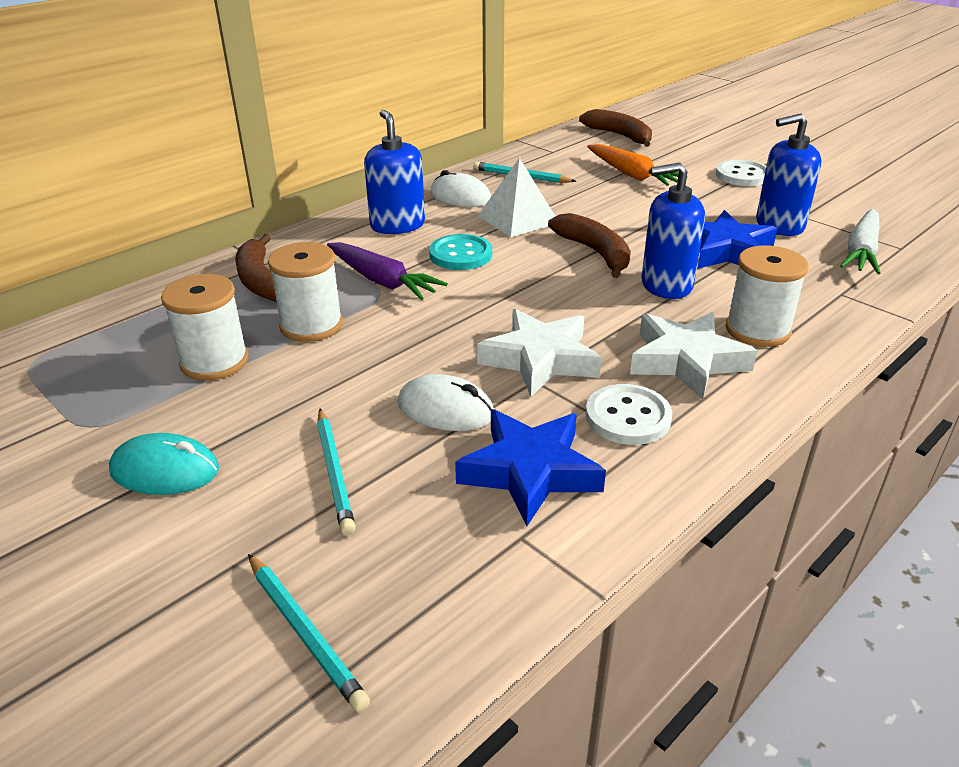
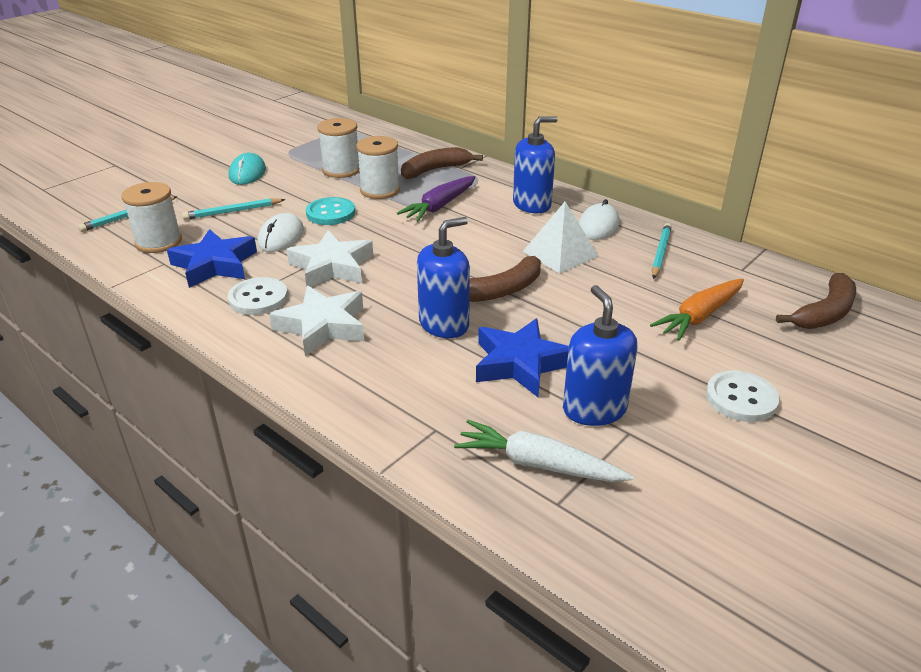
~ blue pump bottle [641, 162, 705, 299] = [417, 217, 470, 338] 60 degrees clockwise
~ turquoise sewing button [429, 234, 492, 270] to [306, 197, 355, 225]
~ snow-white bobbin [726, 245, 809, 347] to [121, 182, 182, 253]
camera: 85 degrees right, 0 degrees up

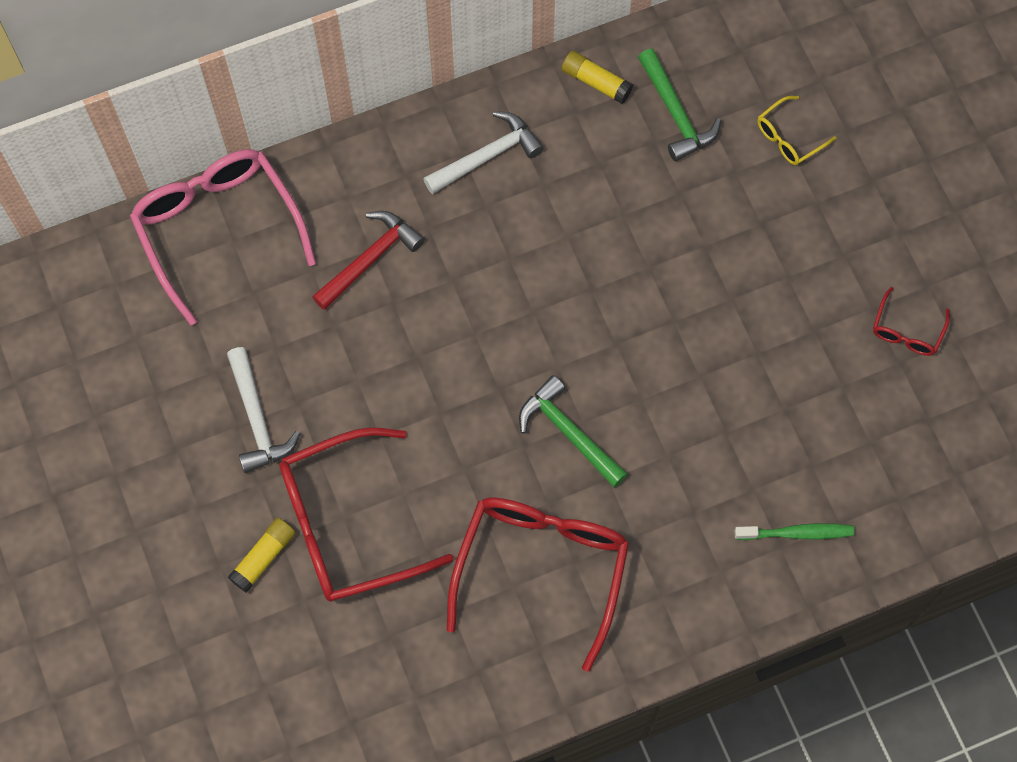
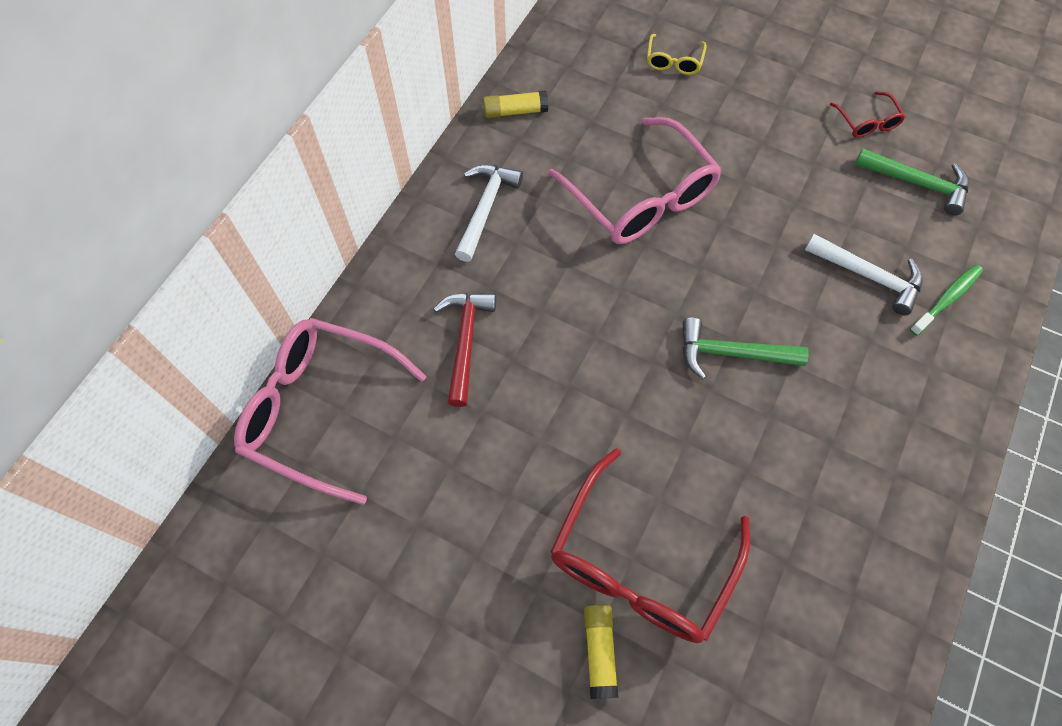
~ emerald hammer [638, 49, 721, 161] to [855, 149, 968, 216]
~ snow-white hammer [227, 347, 301, 473] to [805, 234, 923, 315]
- red spectacles [447, 497, 629, 672]
+ pink spectacles [548, 117, 722, 244]
camera: 40 degrees left, 5 degrees down

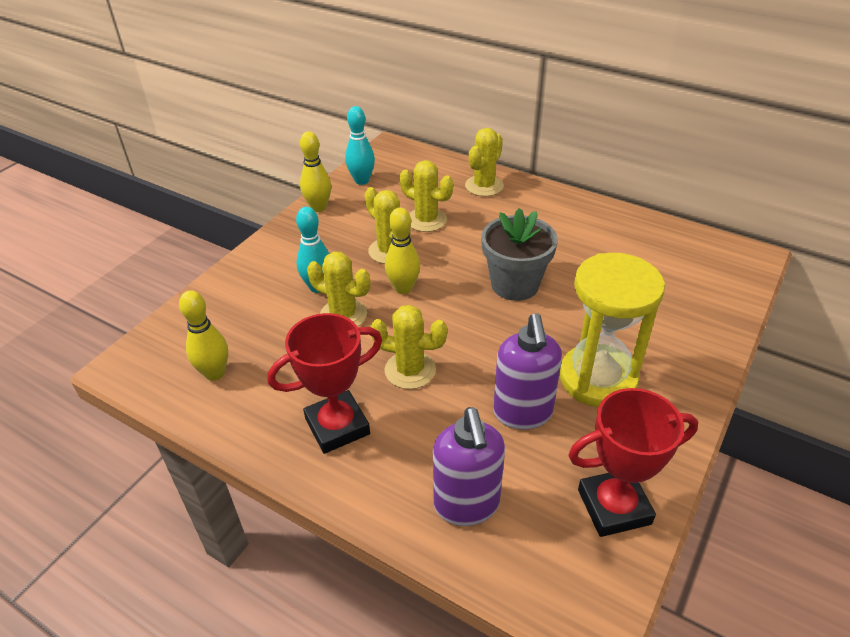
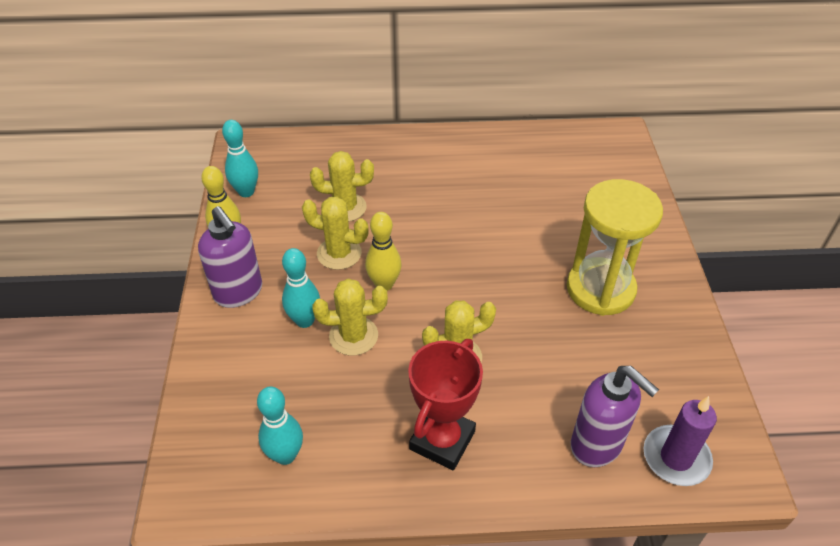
- bright yellow prickly plant [465, 128, 504, 196]
- gray plant pot [481, 208, 558, 301]
~ bright yellow tenpin [179, 290, 228, 381] to turquoise tenpin [257, 386, 303, 465]
~ purple pump bottle [493, 313, 562, 430] to [198, 206, 262, 308]
- red prize cup [568, 388, 699, 537]
+ purple candle [644, 396, 717, 486]
camera: 35 degrees left, 5 degrees up

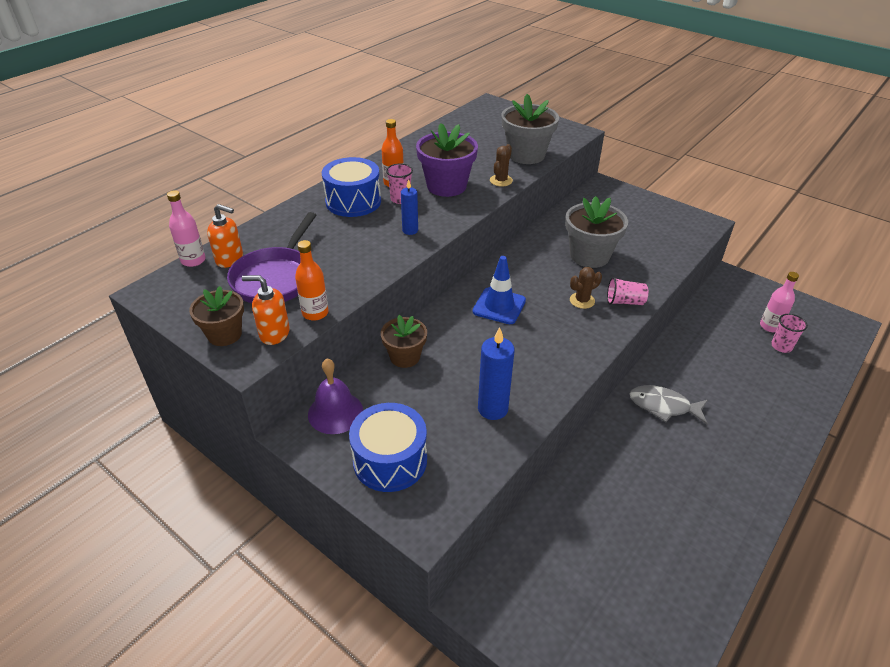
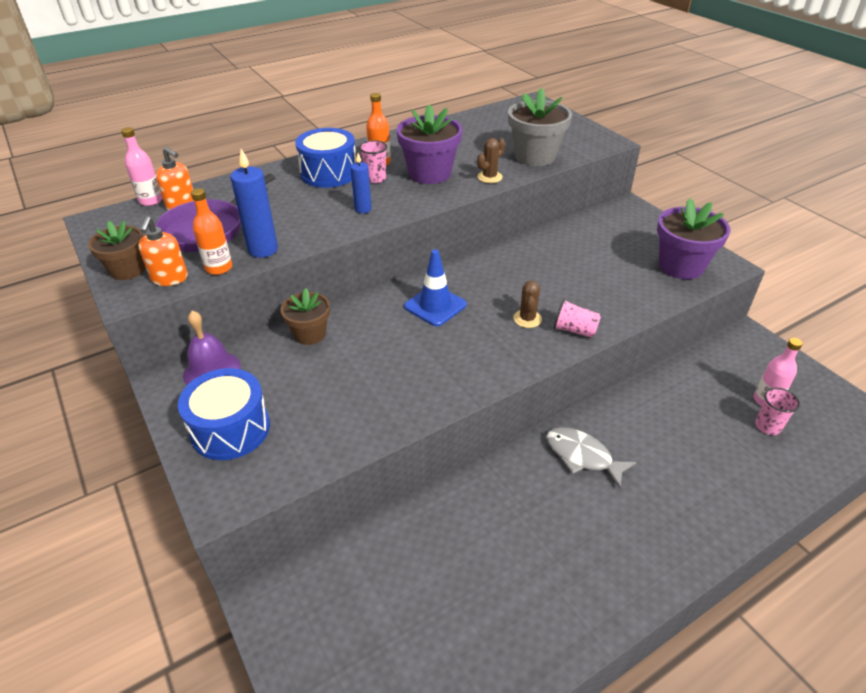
- gray plant pot [565, 196, 628, 268]
~ brown prickly plant [570, 267, 602, 309] = [513, 281, 542, 328] 75 degrees counterclockwise
~ orange pump bottle [242, 275, 290, 345] = [138, 216, 188, 286] 120 degrees counterclockwise
~ blue candle [478, 327, 515, 420] to [230, 149, 278, 258]
+ purple plant pot [657, 199, 730, 279]
camera: 20 degrees right, 0 degrees up

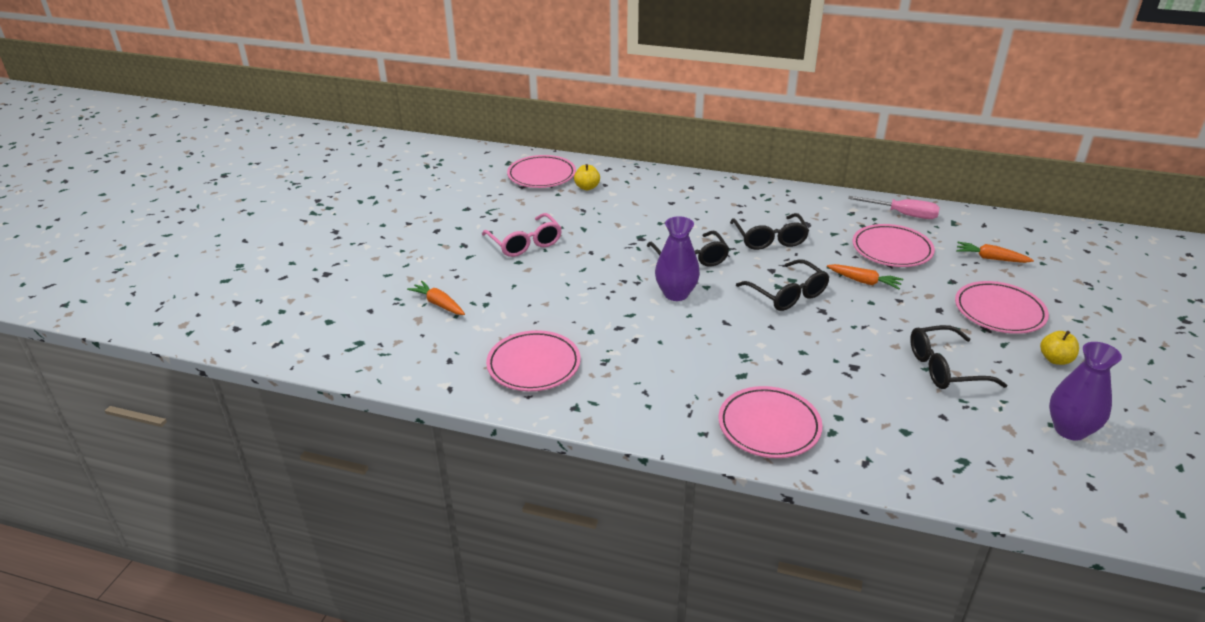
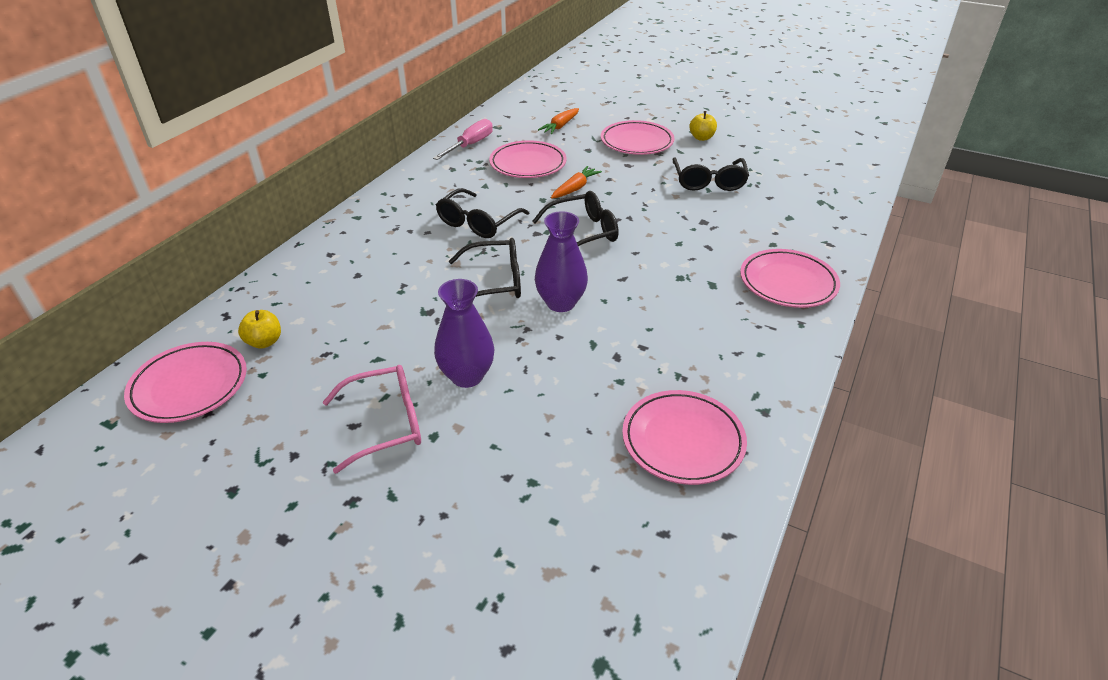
~ black spectacles [730, 213, 809, 250] = [436, 188, 530, 238] 120 degrees clockwise
- orange toy carrot [407, 281, 465, 315]
~ purple flower vase [1049, 342, 1122, 441] to [434, 279, 495, 388]
camera: 80 degrees left, 5 degrees up

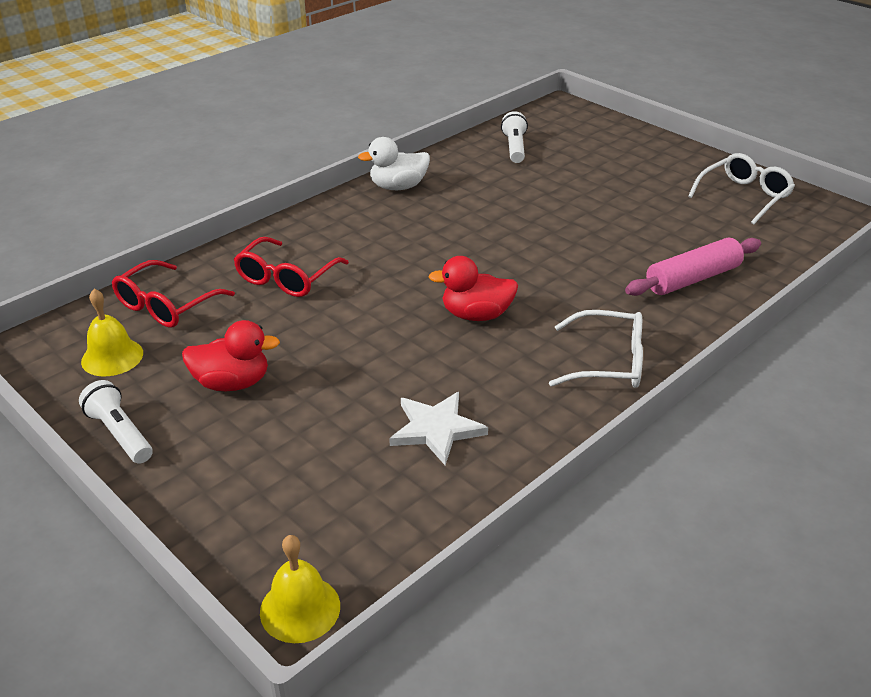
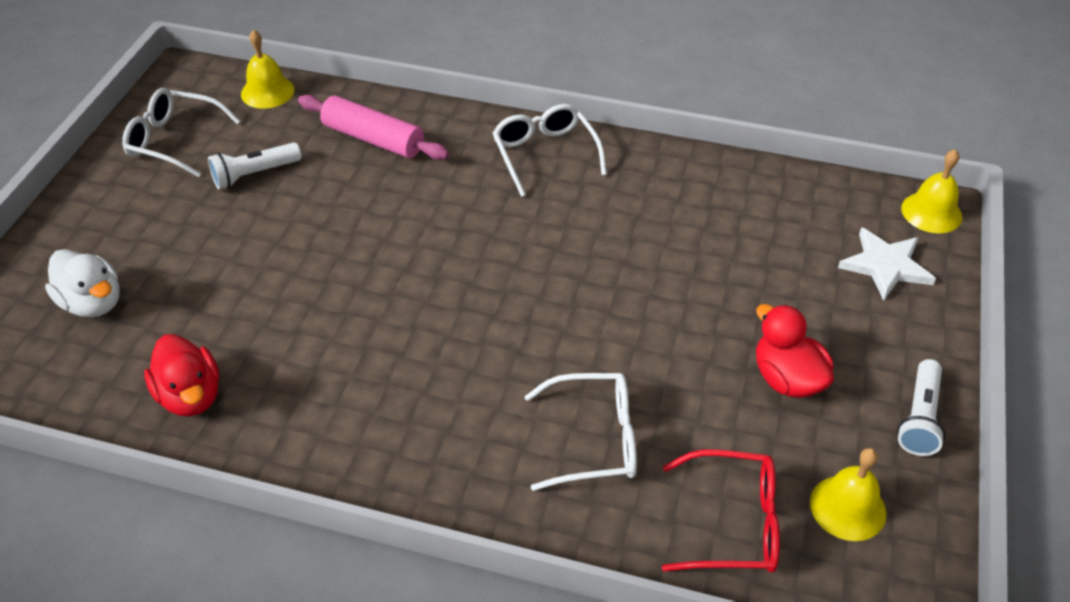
~ snow-white pocket torch [501, 111, 528, 163] to [208, 143, 302, 189]
~ snow-white duck [358, 137, 430, 190] to [45, 249, 120, 317]
~ red spectacles [234, 237, 349, 297] to snow-white spectacles [524, 373, 637, 491]
~ red duck [428, 256, 518, 321] to [144, 334, 219, 416]
~ snow-white star shape [389, 392, 488, 465] to [838, 227, 936, 301]
+ bright yellow bell [241, 29, 294, 109]
camera: 120 degrees left, 10 degrees up

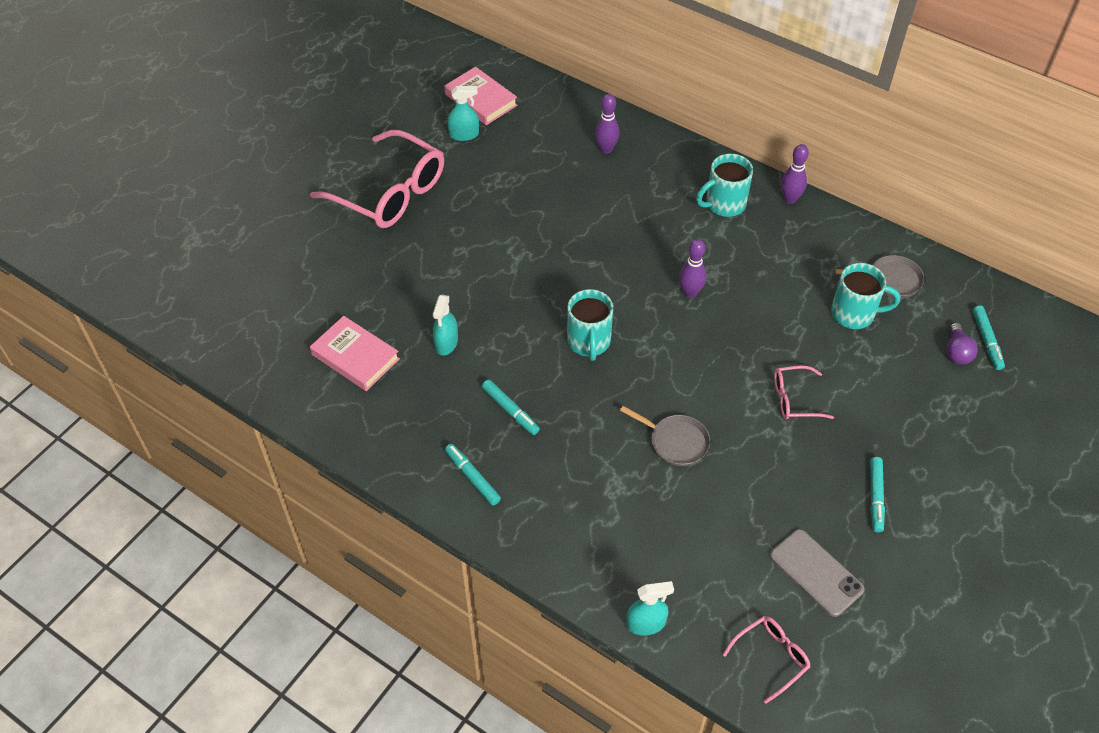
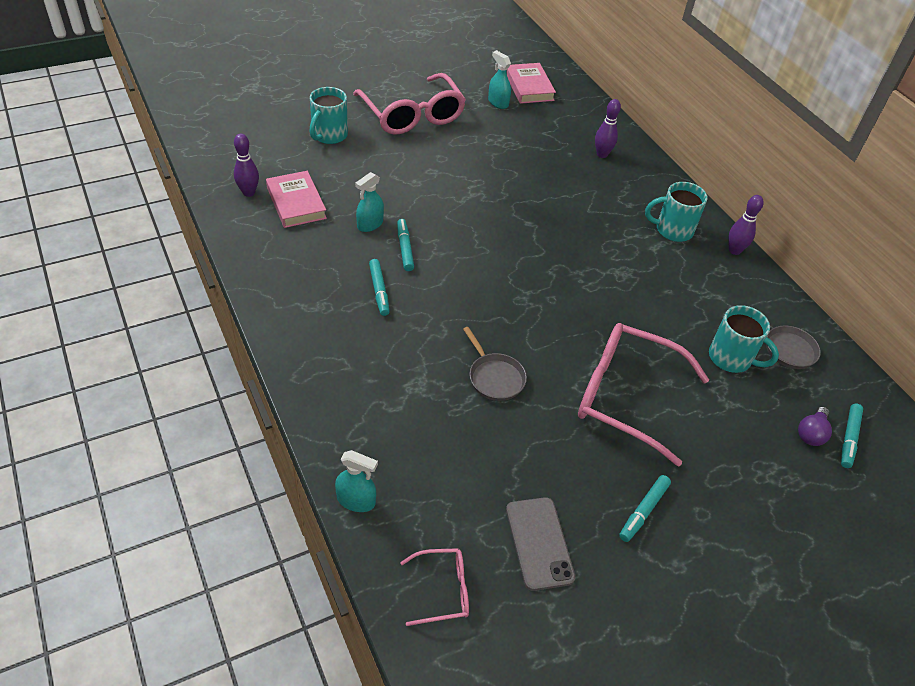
~ turquoise spray cleaner [448, 86, 479, 141] = [488, 50, 511, 109] 150 degrees counterclockwise
~ purple tenpin [679, 239, 706, 298] to [234, 134, 259, 197]
~ turquoise coffee mug [567, 289, 613, 361] to [309, 87, 348, 144]
~ pink spectacles [774, 366, 834, 419] = [578, 323, 709, 467] x2.12
~ turquoise marker pen [445, 444, 501, 506] to [397, 219, 414, 271]
camera: 25 degrees right, 5 degrees down

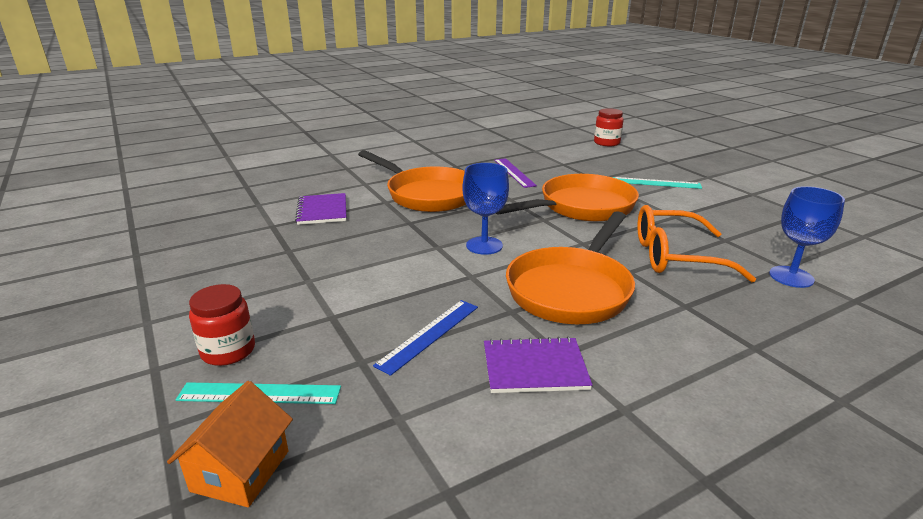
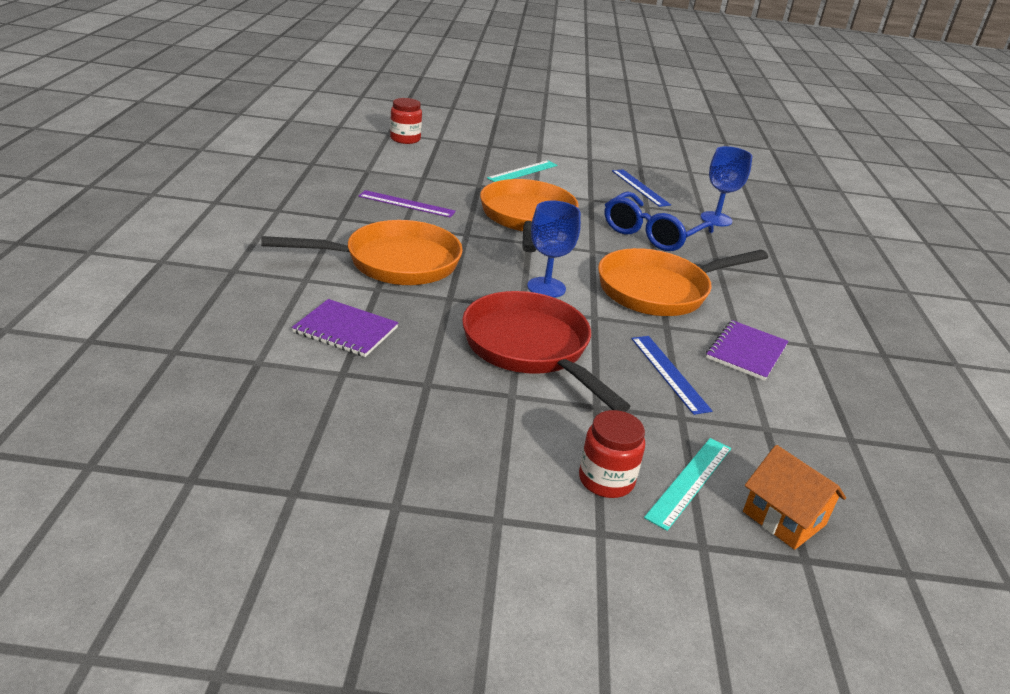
~ orange spectacles [637, 205, 756, 283] to blue spectacles [605, 191, 714, 251]
~ orange frying pan [506, 211, 635, 324] = [598, 248, 768, 316] 90 degrees clockwise
+ blue ruler [612, 169, 671, 207]
+ red frying pan [462, 291, 631, 412]
camera: 60 degrees left, 5 degrees up

